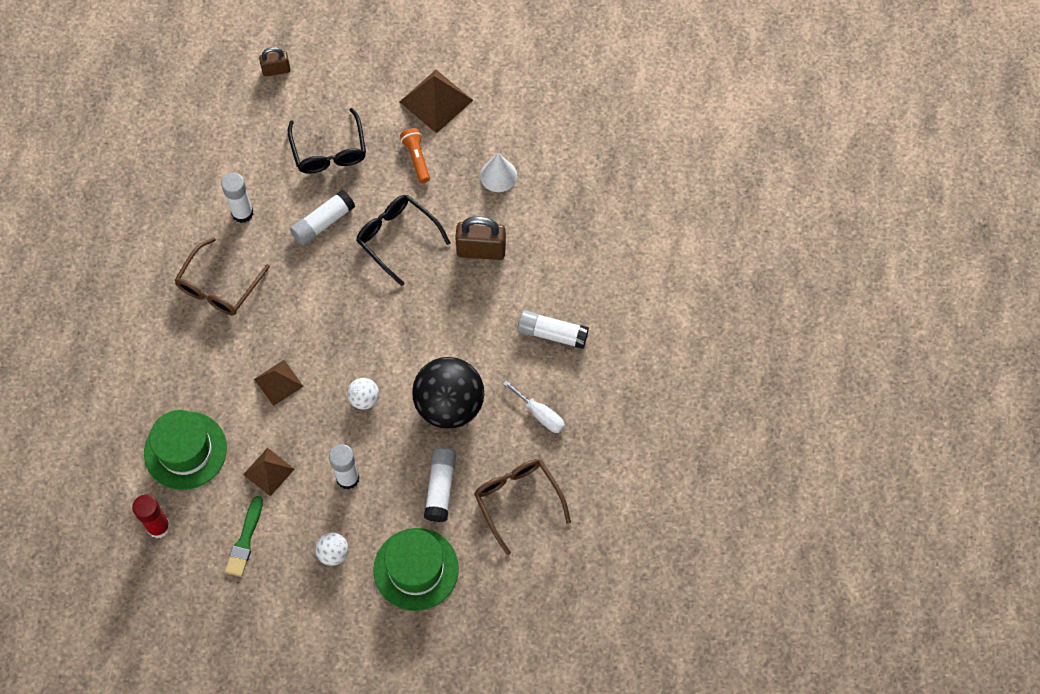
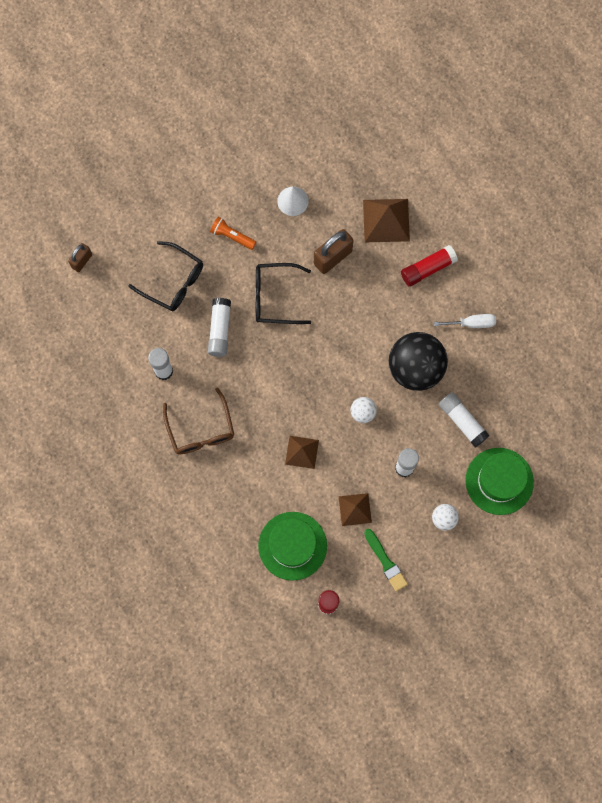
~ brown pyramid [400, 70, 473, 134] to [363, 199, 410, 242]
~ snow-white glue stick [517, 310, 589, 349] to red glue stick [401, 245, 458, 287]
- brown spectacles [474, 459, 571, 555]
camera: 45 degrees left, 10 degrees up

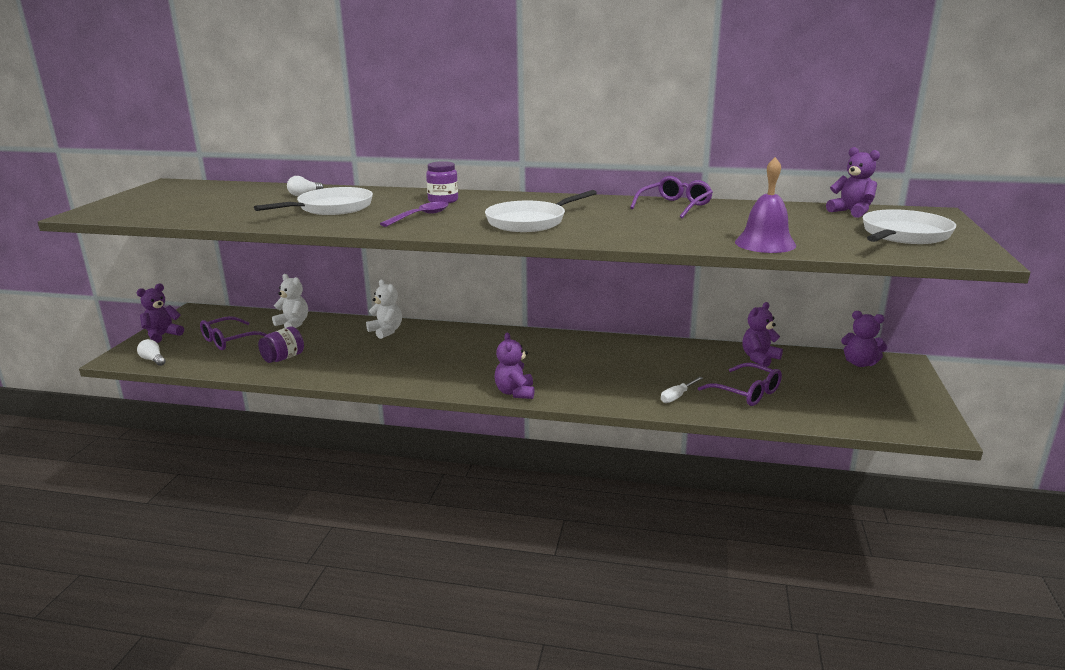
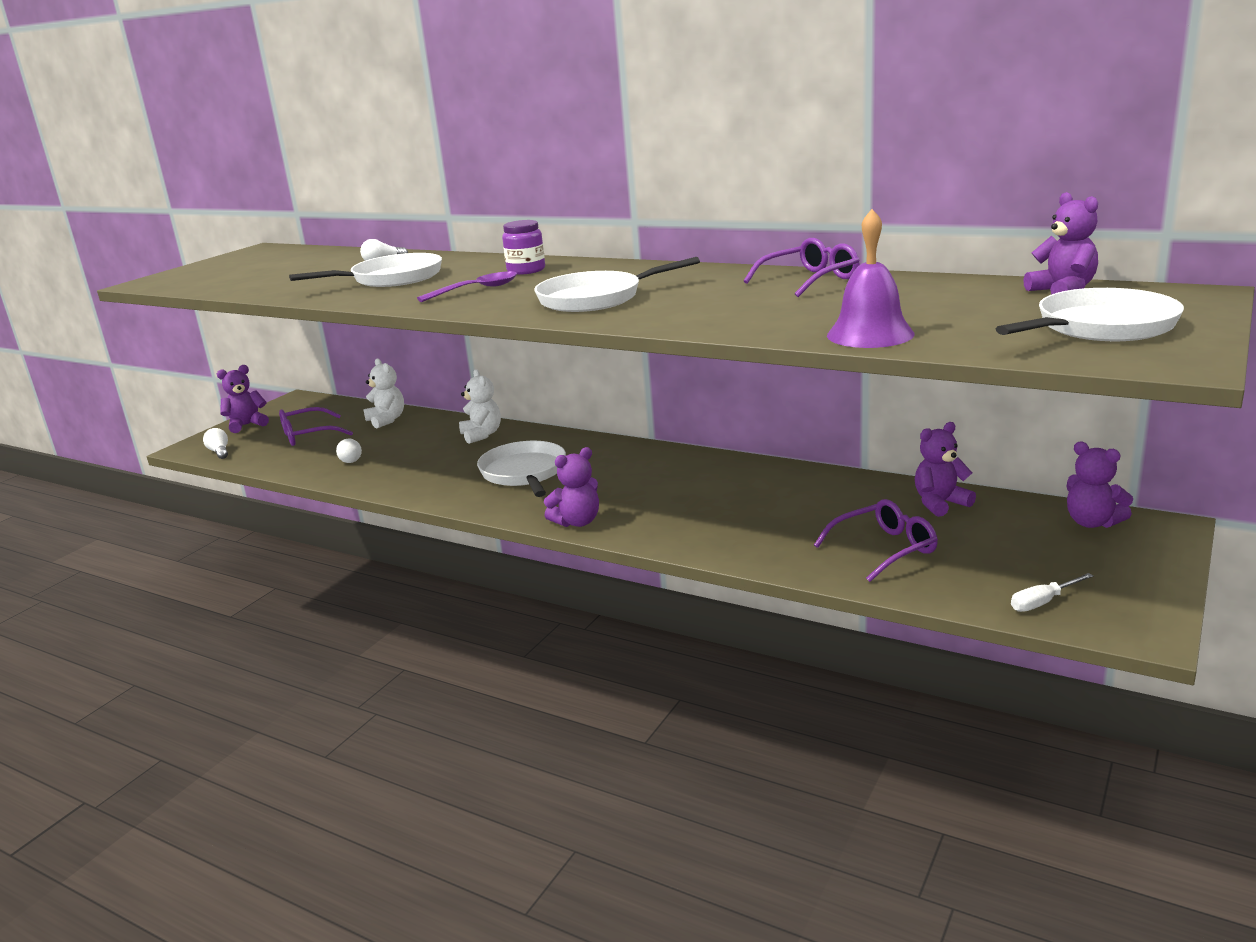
~ purple jam jar [258, 326, 304, 363] to snow-white light bulb [336, 438, 362, 463]
~ purple teddy bear [494, 333, 534, 399] = [544, 447, 599, 527] 135 degrees counterclockwise
~ purple spectacles [698, 363, 782, 406] = [814, 499, 938, 582] 90 degrees counterclockwise
~ snow-white hand screwdriver [661, 377, 703, 403] to [1011, 573, 1093, 612]
+ snow-white frying pan [477, 441, 566, 497]
camera: 20 degrees right, 0 degrees up

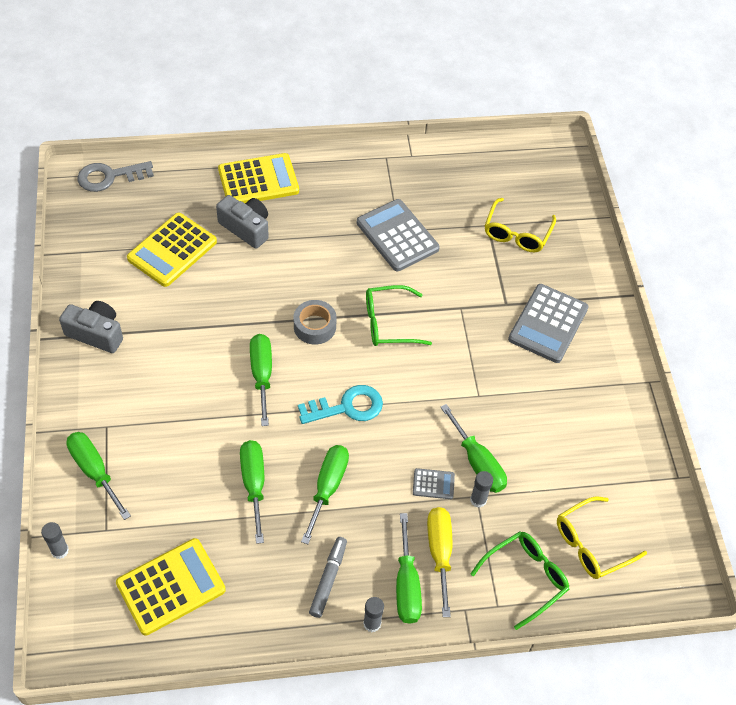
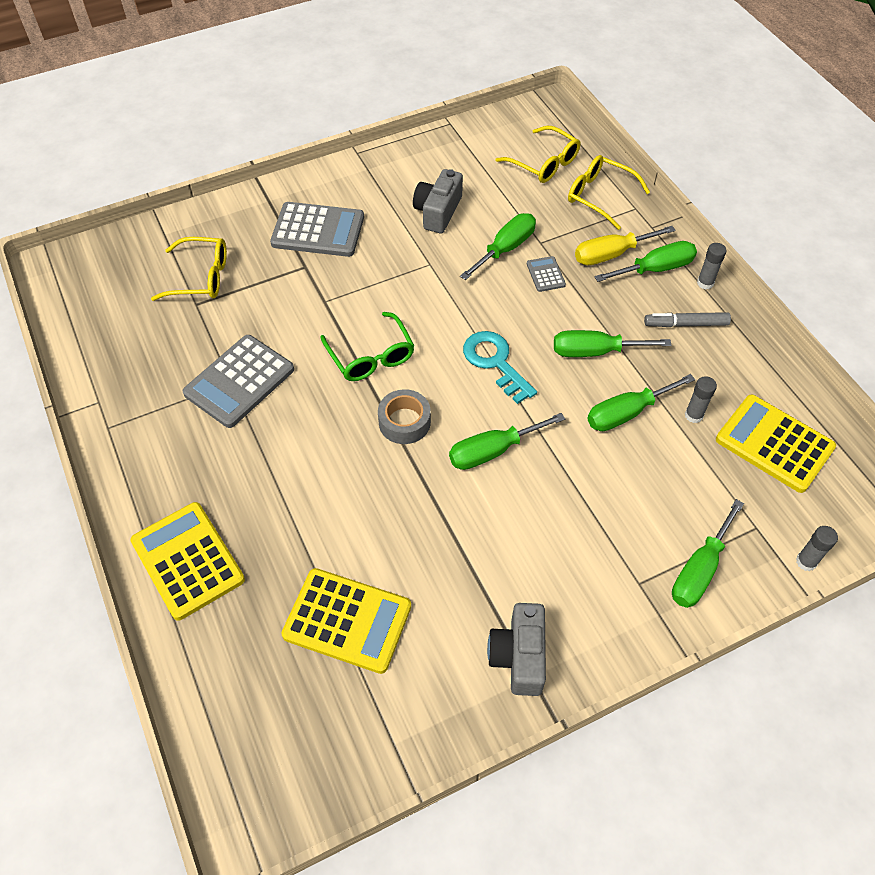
- gray key [77, 161, 154, 192]
~ gray compact camera [216, 195, 269, 249] to [413, 169, 463, 233]
~ gray glue stick [470, 471, 493, 508] to [685, 376, 717, 423]
~ emerald spectacles [470, 531, 569, 630] to bright yellow spectacles [568, 155, 650, 230]
camera: 105 degrees left, 0 degrees up

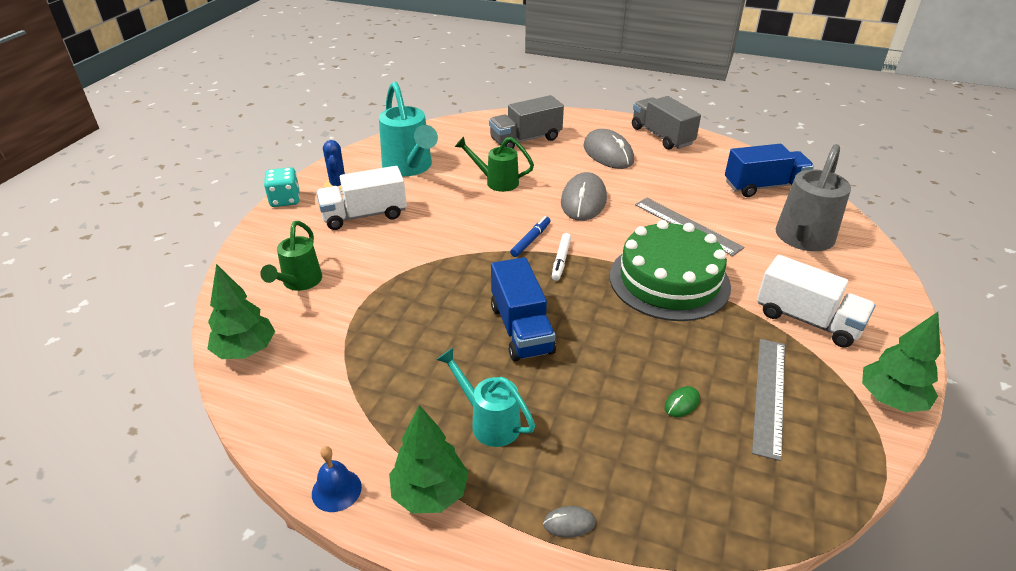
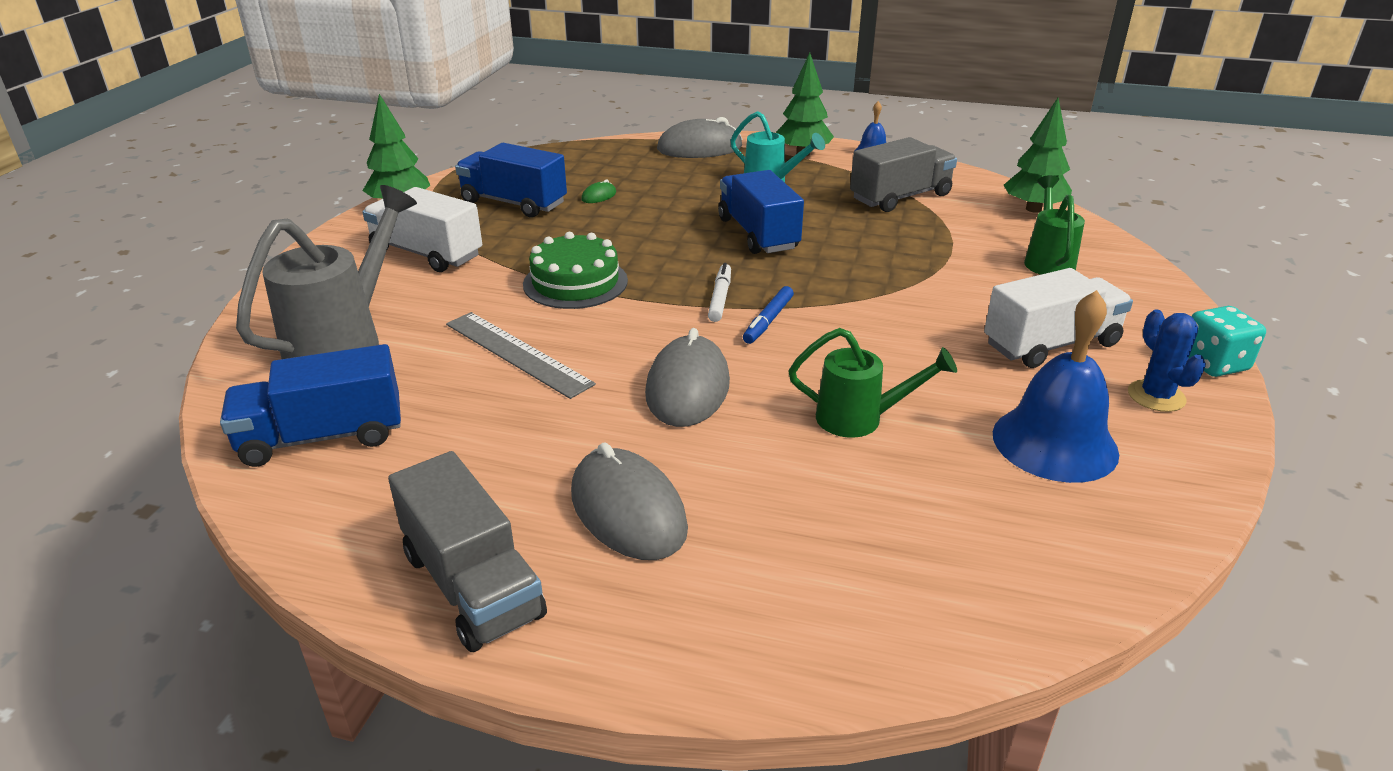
~ turquoise watering can [379, 82, 438, 176] to blue bell [993, 290, 1119, 483]
~ gray truck [489, 95, 564, 149] to [850, 137, 957, 212]
~ emerald cake [610, 220, 731, 321] = [523, 232, 628, 309] x0.66
~ gray ruler [752, 339, 785, 461] to blue truck [455, 143, 567, 217]
~ gray mouse [543, 506, 596, 538] = [657, 117, 742, 158] x2.33
camera: 175 degrees right, 5 degrees down

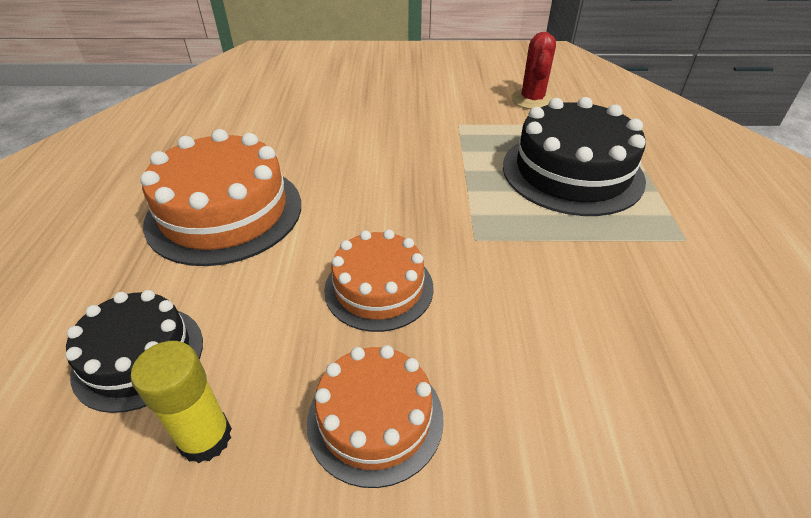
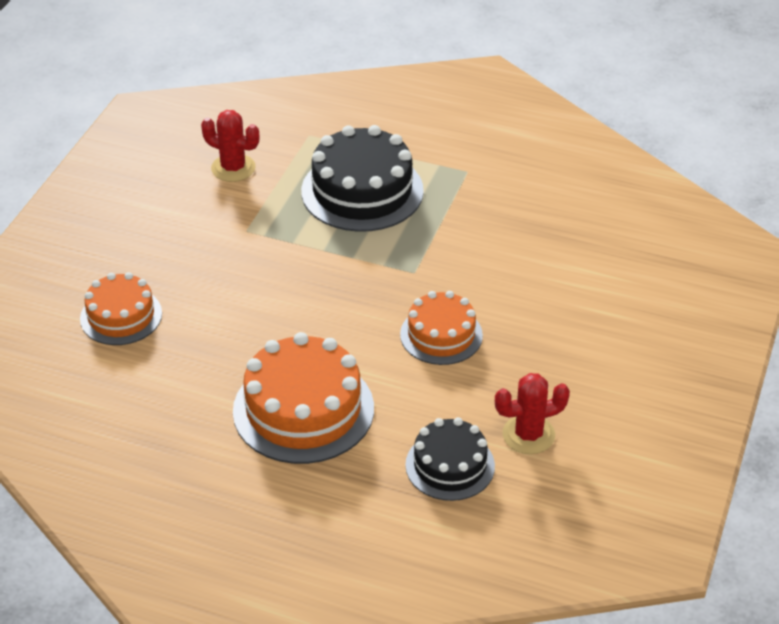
~ bright yellow glue stick [131, 341, 232, 463] to red prickly plant [495, 373, 570, 454]
~ orange cake [307, 345, 444, 488] to [80, 272, 162, 345]
camera: 70 degrees left, 0 degrees up

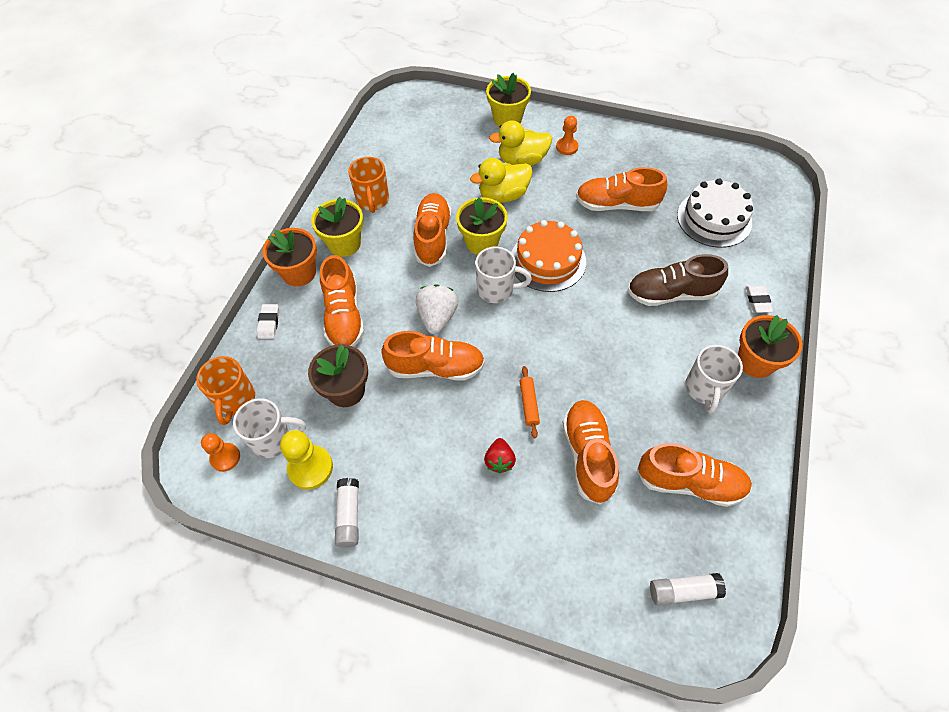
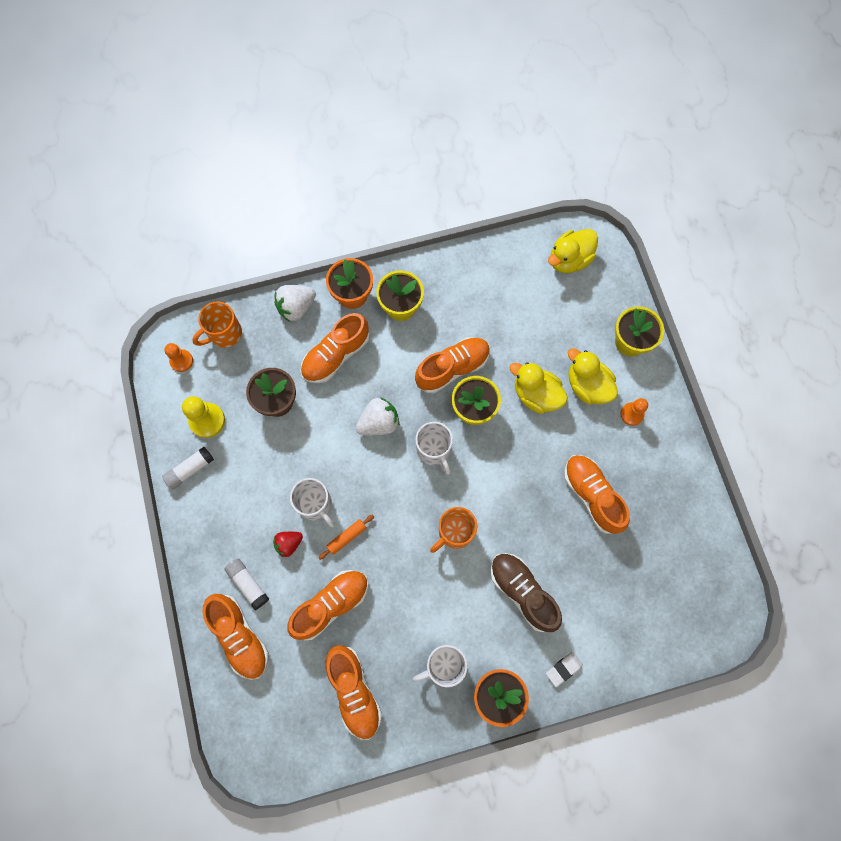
~ orange coffee mug [348, 157, 389, 213] to [430, 507, 477, 553]
- snow-white cake [677, 179, 753, 248]
- orange cake [511, 220, 586, 292]
~ snow-white eraser [257, 304, 279, 339] to snow-white toy strawberry [274, 285, 316, 322]
~ orange shoe [381, 331, 485, 381] to [202, 594, 269, 680]
~ snow-white coffee mug [233, 398, 306, 458] to [290, 478, 335, 527]
~ snow-white glue stick [650, 573, 726, 606] to [224, 558, 269, 610]
+ bright yellow duck [548, 229, 598, 273]
camera: 55 degrees right, 15 degrees up

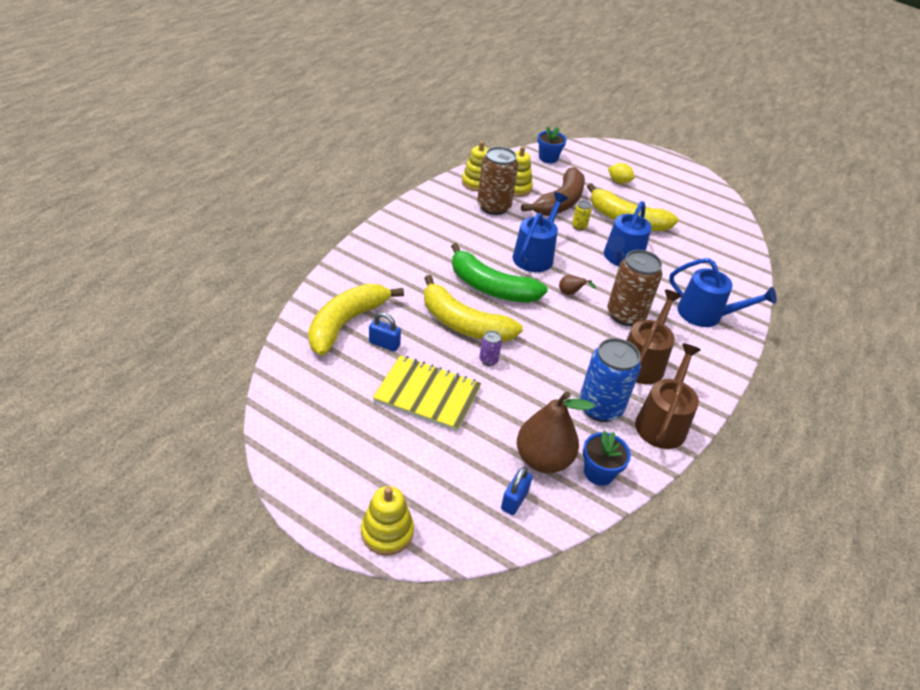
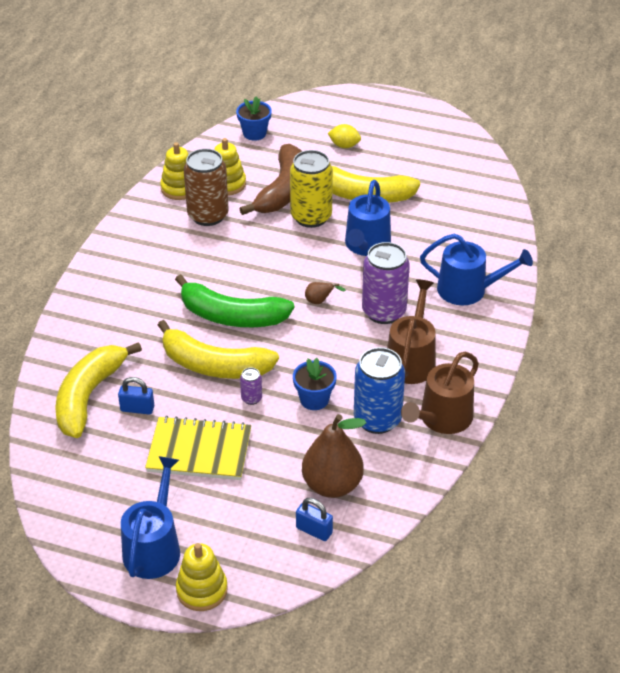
~ blue watering can [513, 192, 568, 272] to [121, 456, 180, 579]
~ bright yellow can [572, 201, 592, 231] = [290, 150, 333, 228] x2.26
~ brown can [607, 250, 662, 326] to purple can [362, 242, 410, 324]
~ brown watering can [635, 343, 701, 449] = [401, 352, 479, 434] 150 degrees counterclockwise
~ blue plant pot [583, 430, 631, 486] to [293, 358, 337, 410]
~ blue small lock [501, 467, 532, 515] = [296, 498, 333, 541] 75 degrees counterclockwise
camera: 10 degrees left, 0 degrees up

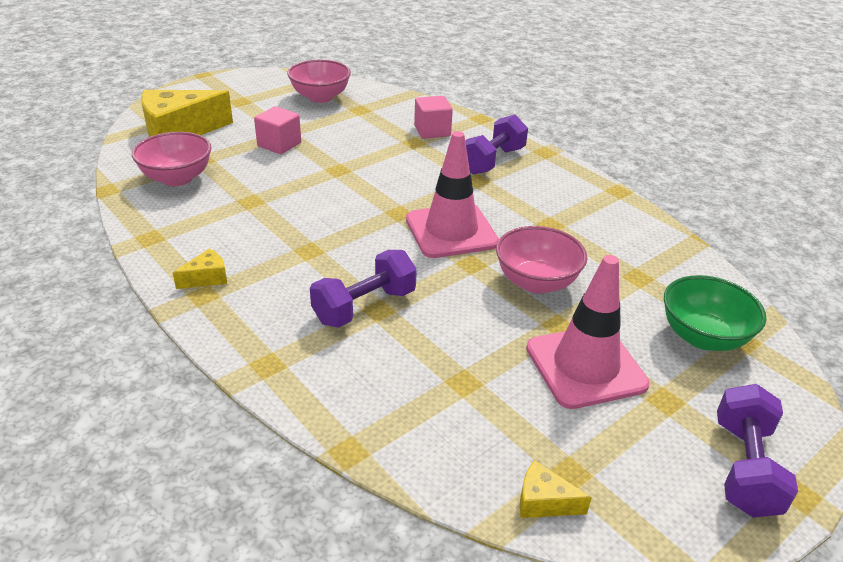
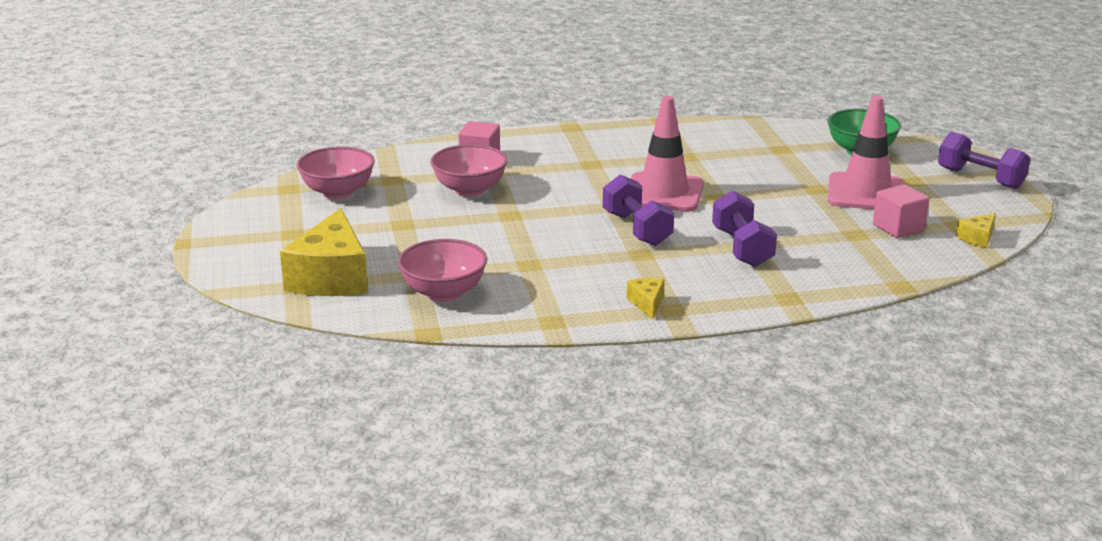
~ pink cube [254, 106, 301, 154] to [873, 184, 929, 238]
~ purple free weight [465, 115, 528, 175] to [603, 175, 674, 246]
~ pink deep dish [496, 226, 588, 294] to [430, 144, 508, 197]
camera: 60 degrees left, 10 degrees down

